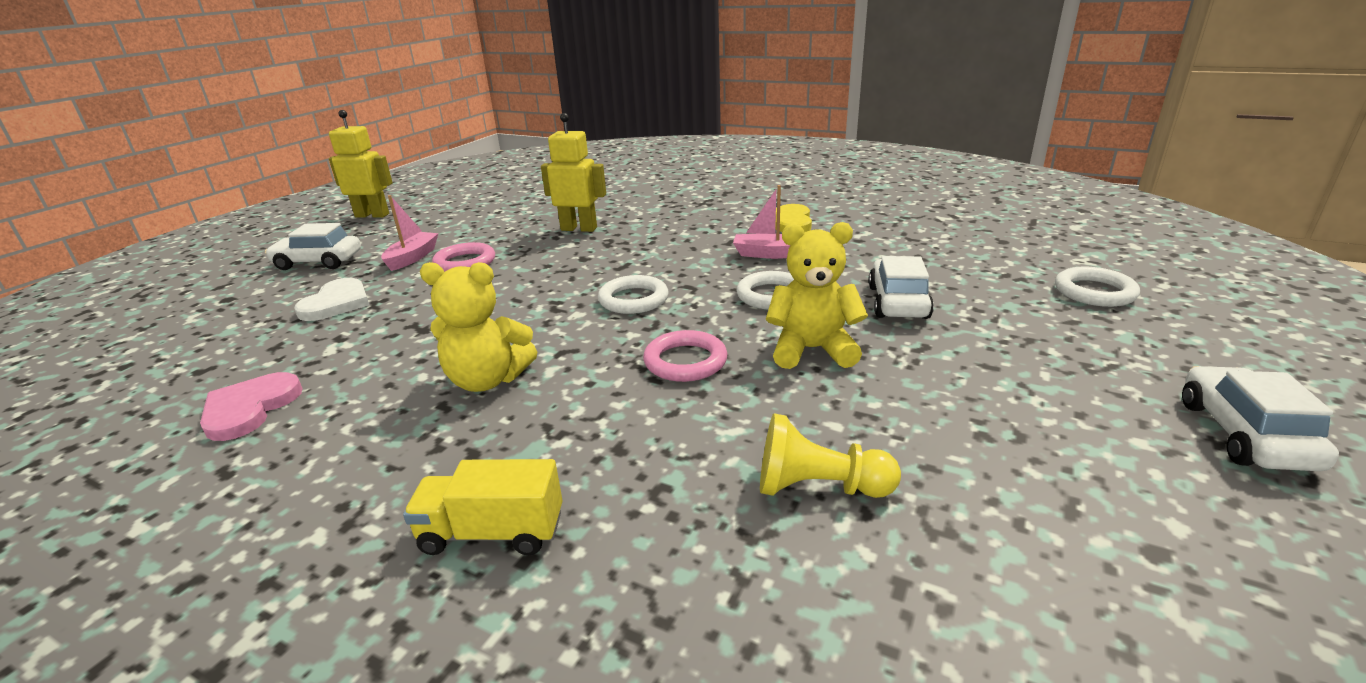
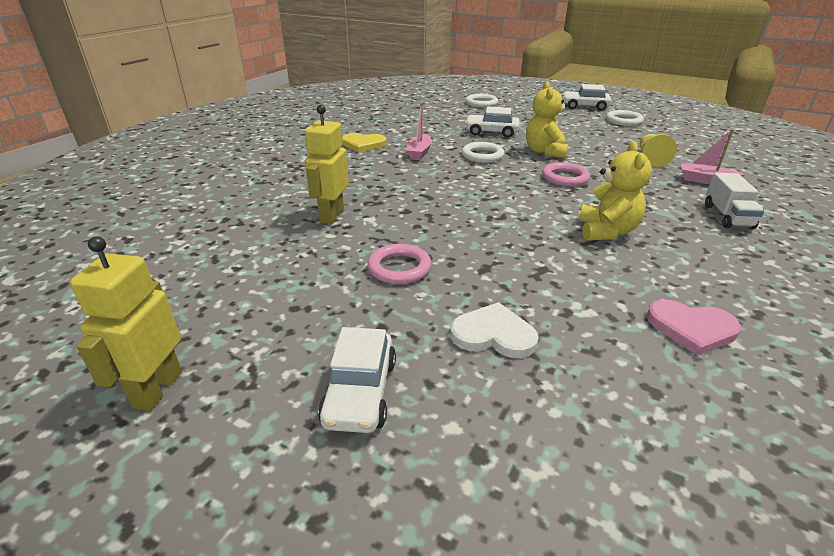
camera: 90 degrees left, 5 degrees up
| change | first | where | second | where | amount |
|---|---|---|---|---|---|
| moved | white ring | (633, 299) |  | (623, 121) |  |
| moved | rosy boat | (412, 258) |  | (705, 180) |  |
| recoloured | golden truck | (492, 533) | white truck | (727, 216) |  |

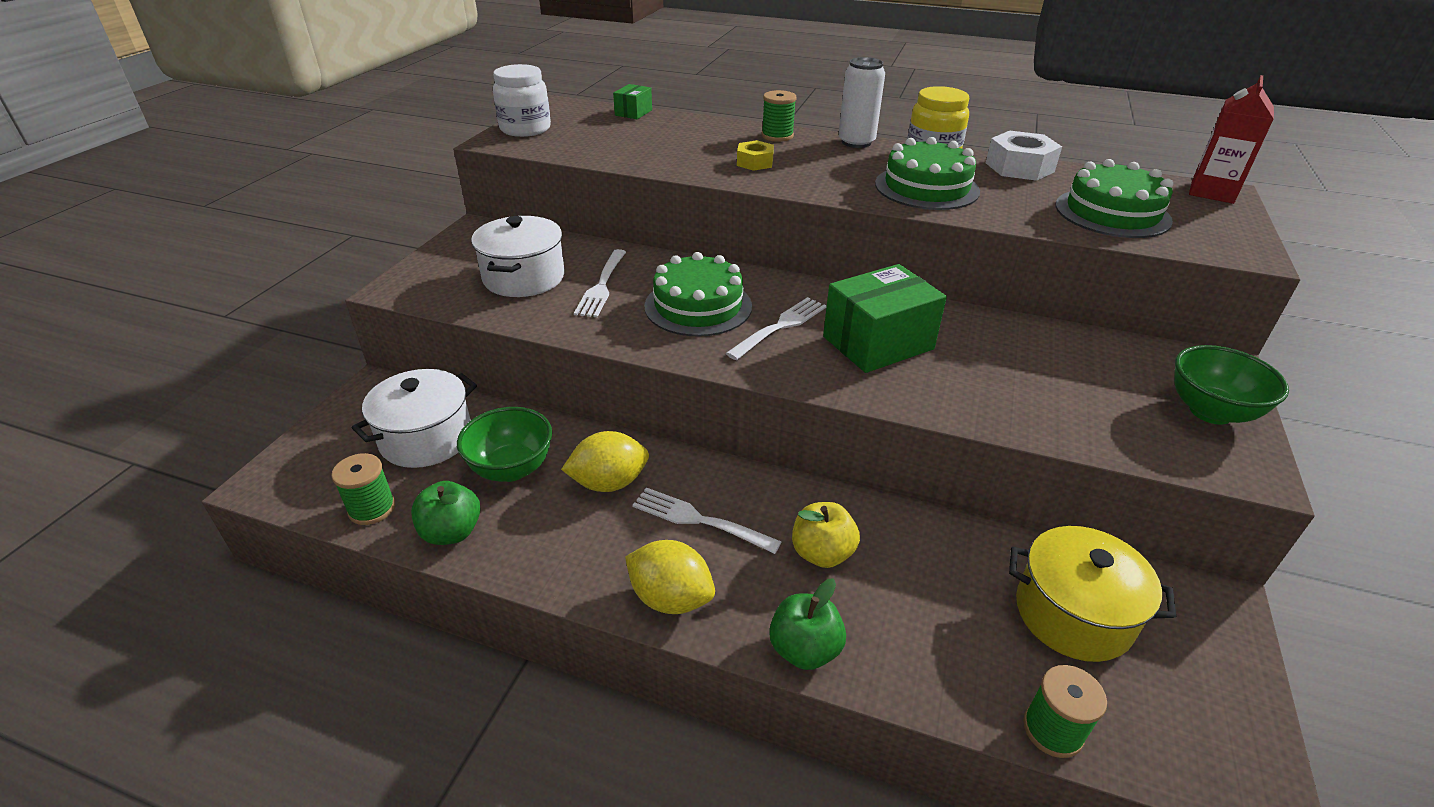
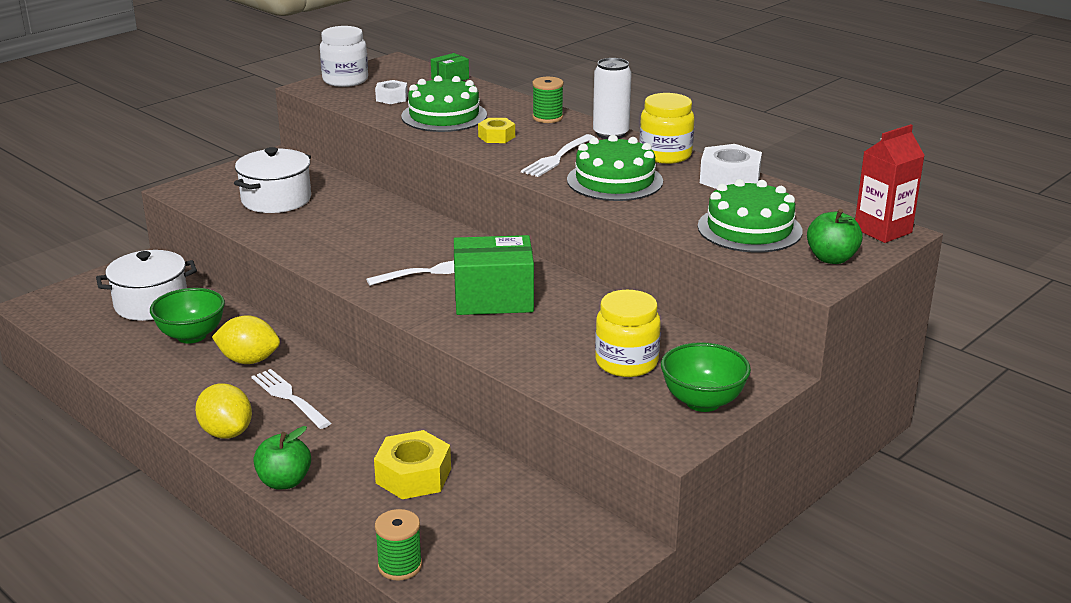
camera: 25 degrees right, 10 degrees down
| change | first | where | second | where | amount |
|---|---|---|---|---|---|
| added |  |  | golden nut | (413, 476) |  |
| added |  |  | white nut | (391, 98) |  |
| moved | green layer cake | (698, 306) |  | (444, 116) |  |
| moved | white fork | (602, 285) |  | (557, 157) |  |
| added |  |  | golden jam jar | (626, 363) |  |
| moved | green apple | (451, 532) |  | (831, 258) |  |
| removed | green reel of thread | (372, 508) |  |  |  |
| removed | golden apple | (822, 553) |  |  |  |
| removed | golden stockpot | (1073, 614) |  |  |  |

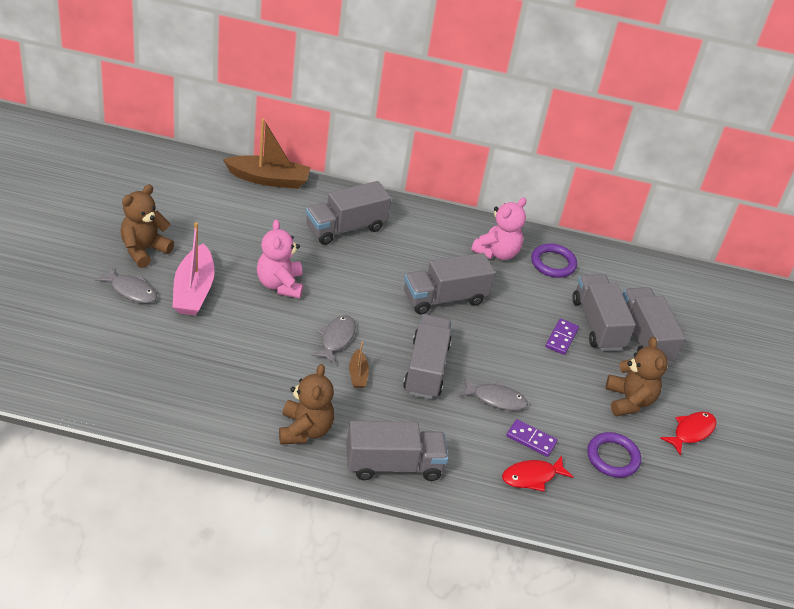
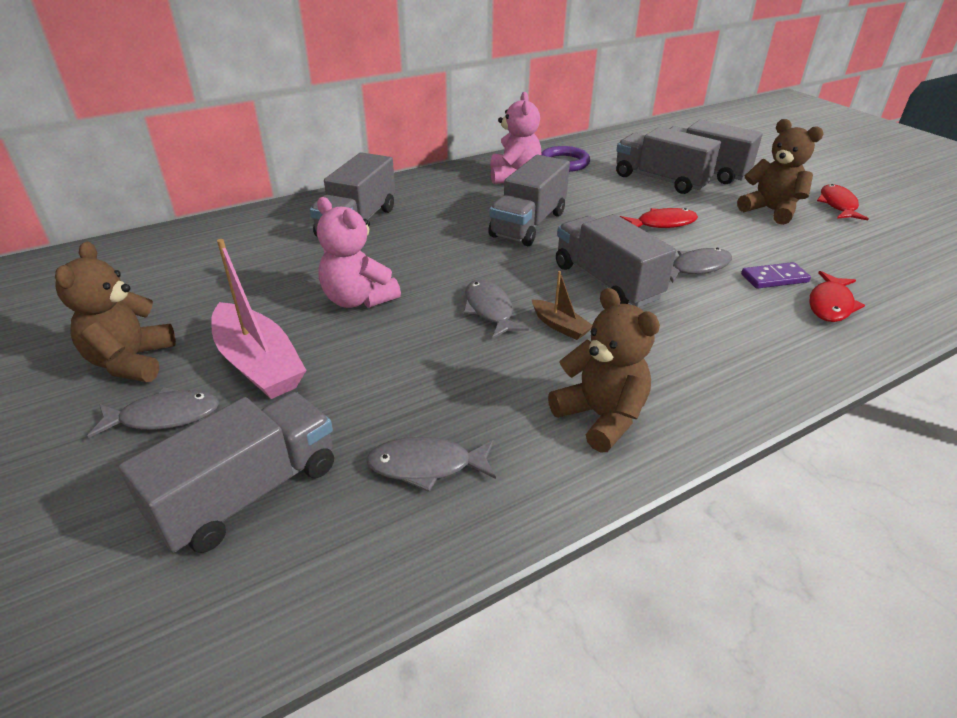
camera: 35 degrees left, 5 degrees down
| change | first | where | second | where | amount |
|---|---|---|---|---|---|
| moved | ash-grey truck | (393, 465) |  | (248, 493) |  |
| added |  |  | ash-grey fish | (426, 466) |  |
| added |  |  | red fish | (662, 223) |  |
| removed | dark brown boat | (269, 179) |  |  |  |
| removed | violet domino tile | (561, 338) |  |  |  |
| removed | violet ring | (612, 457) |  |  |  |

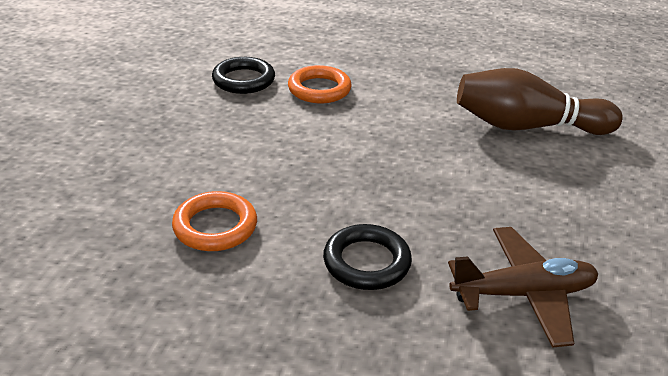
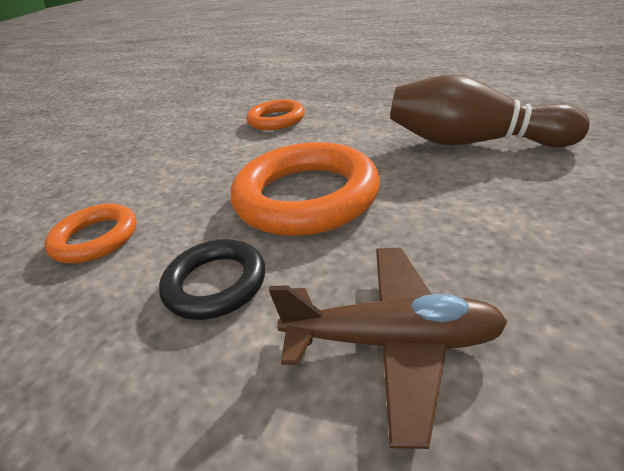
camera: 20 degrees right, 0 degrees up
| change | first | where | second | where | amount |
|---|---|---|---|---|---|
| added |  |  | orange-coloured ring | (306, 197) |  |
| removed | jet-black ring | (243, 80) |  |  |  |

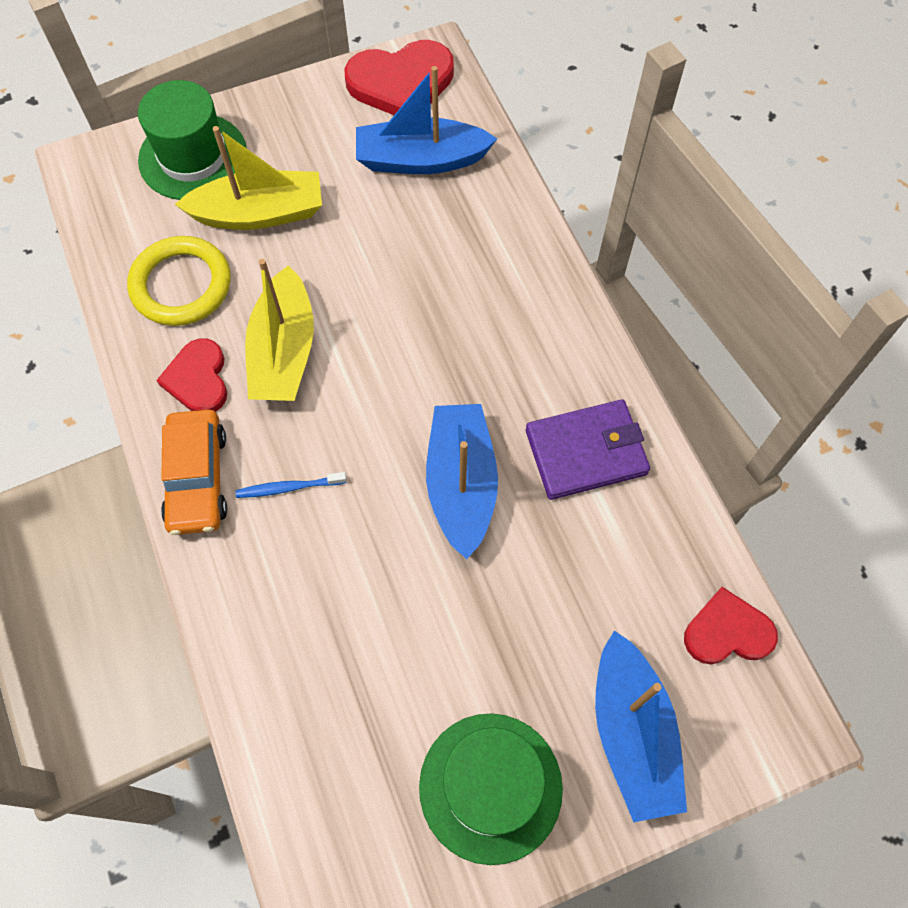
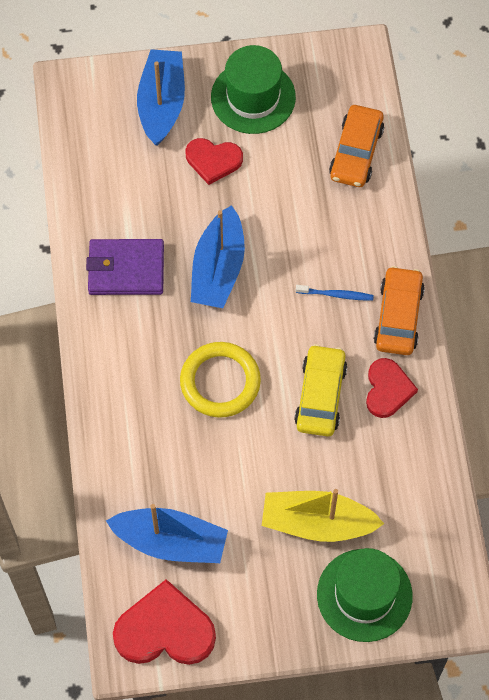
camera: 165 degrees left, 0 degrees up
| change | first | where | second | where | amount |
|---|---|---|---|---|---|
| moved | golden ring | (181, 285) |  | (220, 382) |  |
| moved | red love heart | (727, 631) |  | (213, 160) |  |
| replaced | golden boat | (284, 351) | golden car | (320, 395) |  |
| added |  |  | orange-coloured car | (356, 152) |  |

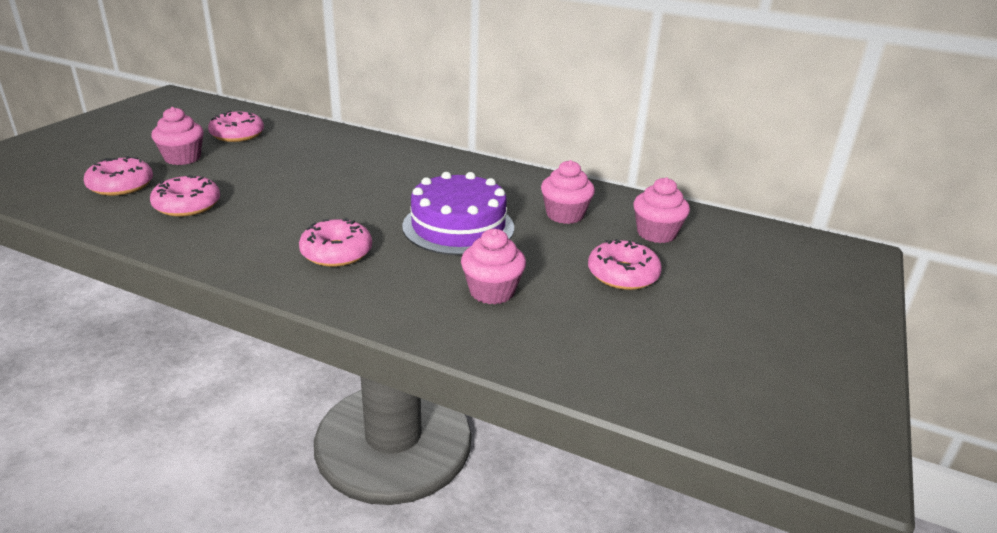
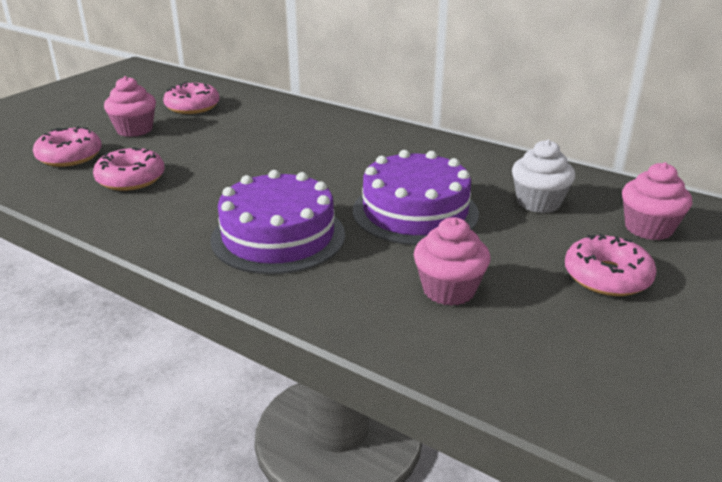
camera: 10 degrees right, 0 degrees up
| change | first | where | second | where | amount |
|---|---|---|---|---|---|
| replaced | rosy doughnut | (336, 253) | violet layer cake | (278, 236) |  |
| recoloured | rosy muffin | (565, 215) | white muffin | (538, 202) |  |

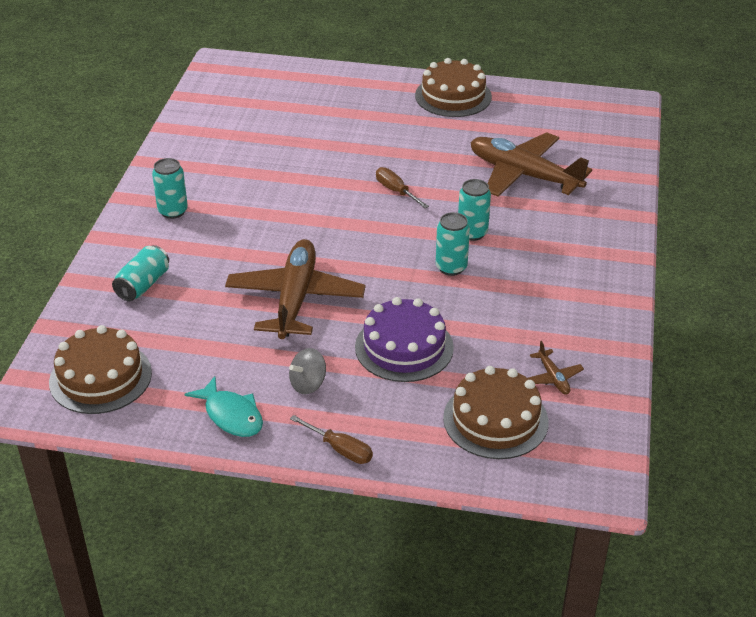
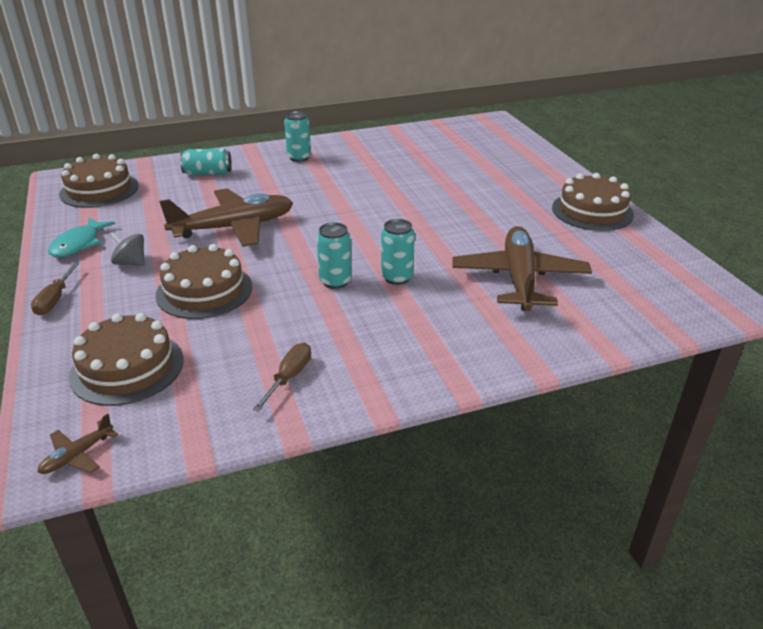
camera: 60 degrees right, 5 degrees down
| change | first | where | second | where | amount |
|---|---|---|---|---|---|
| moved | dark brown toy plane | (553, 378) |  | (77, 455) |  |
| recoloured | violet layer cake | (404, 347) | dark brown layer cake | (204, 291) |  |
| moved | dark brown screwdriver | (396, 191) |  | (289, 377) |  |

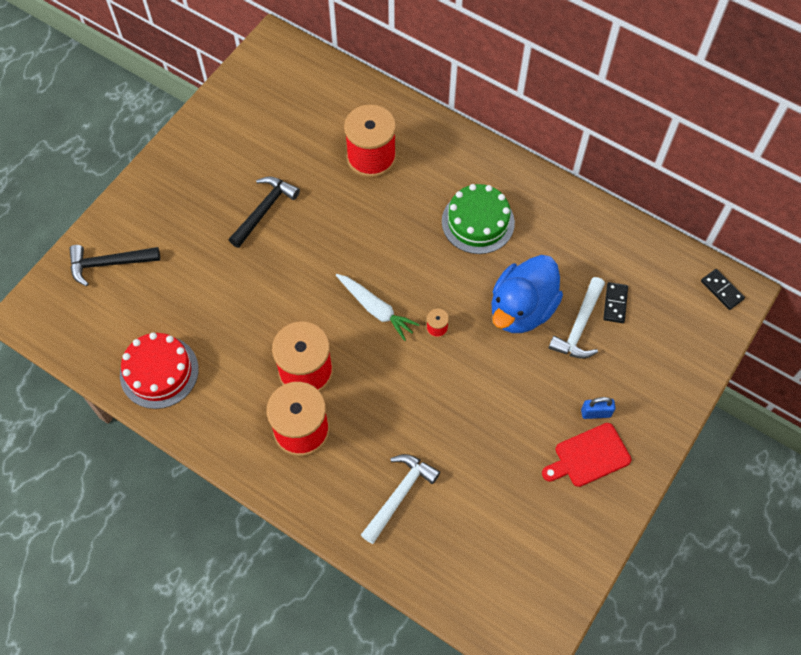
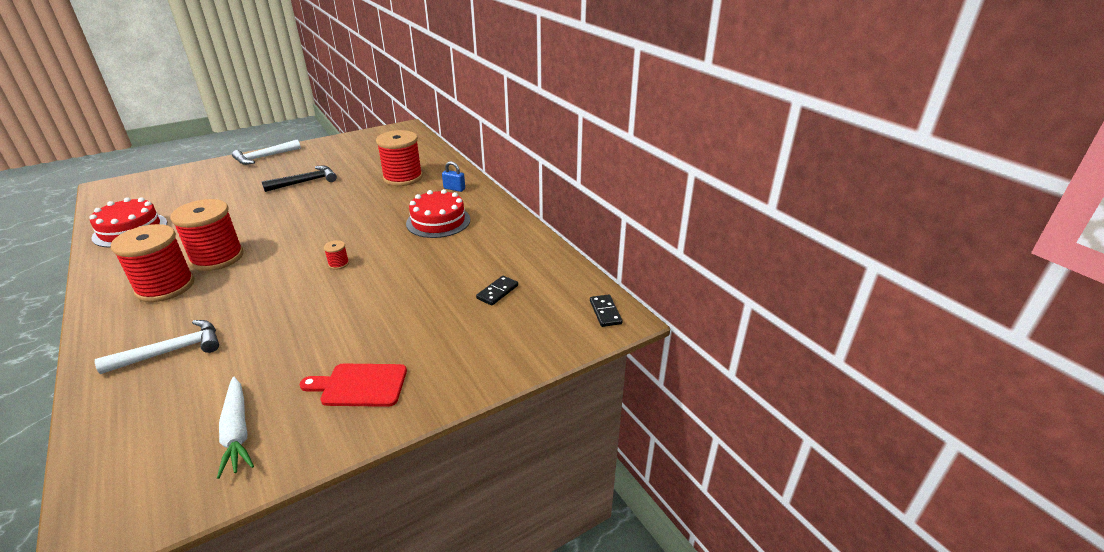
camera: 25 degrees right, 30 degrees down
| change | first | where | second | where | amount |
|---|---|---|---|---|---|
| moved | white root vegetable | (376, 309) |  | (237, 432) |  |
| moved | white claw hammer | (579, 326) |  | (264, 157) |  |
| recoloured | green layer cake | (478, 222) | red layer cake | (438, 221) |  |
| moved | blue small lock | (596, 413) |  | (454, 189) |  |
| removed | jet-black claw hammer | (109, 263) |  |  |  |
| removed | blue duck | (522, 309) |  |  |  |

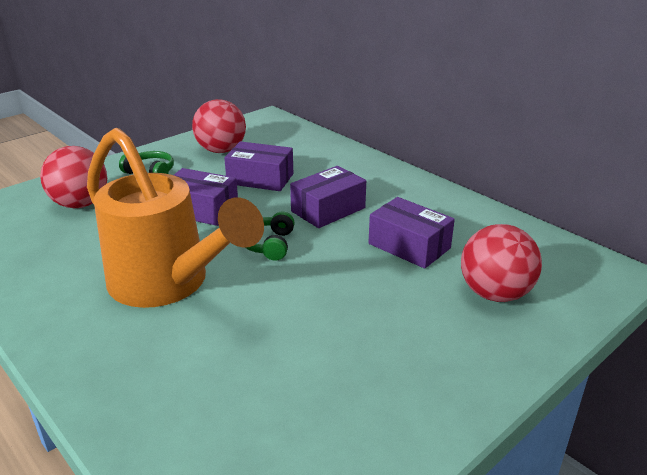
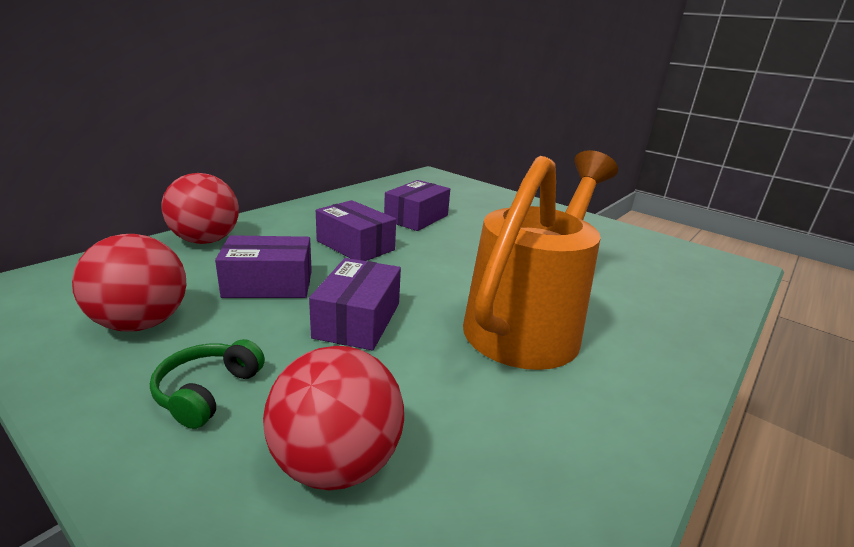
camera: 100 degrees left, 5 degrees down
| change | first | where | second | where | amount |
|---|---|---|---|---|---|
| moved | red sphere | (495, 294) |  | (206, 240) |  |
| turned | violet package | (260, 179) |  | (268, 284) | 75 degrees clockwise |
| removed | green headphones | (268, 244) |  |  |  |

